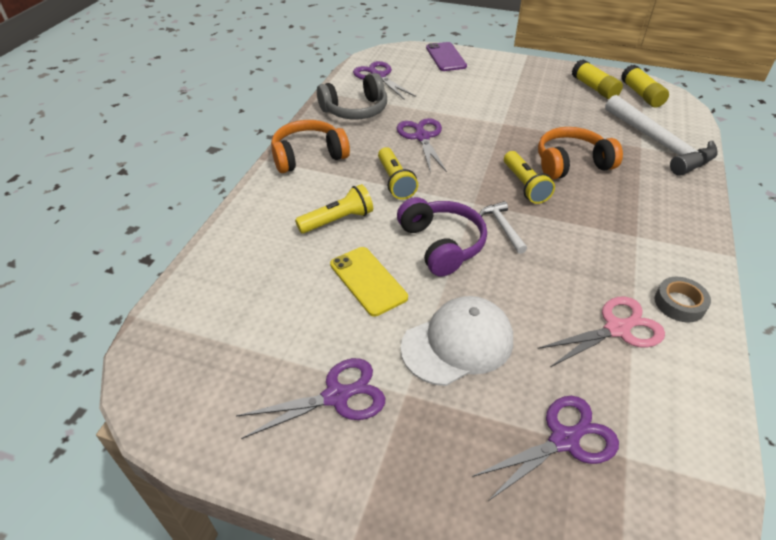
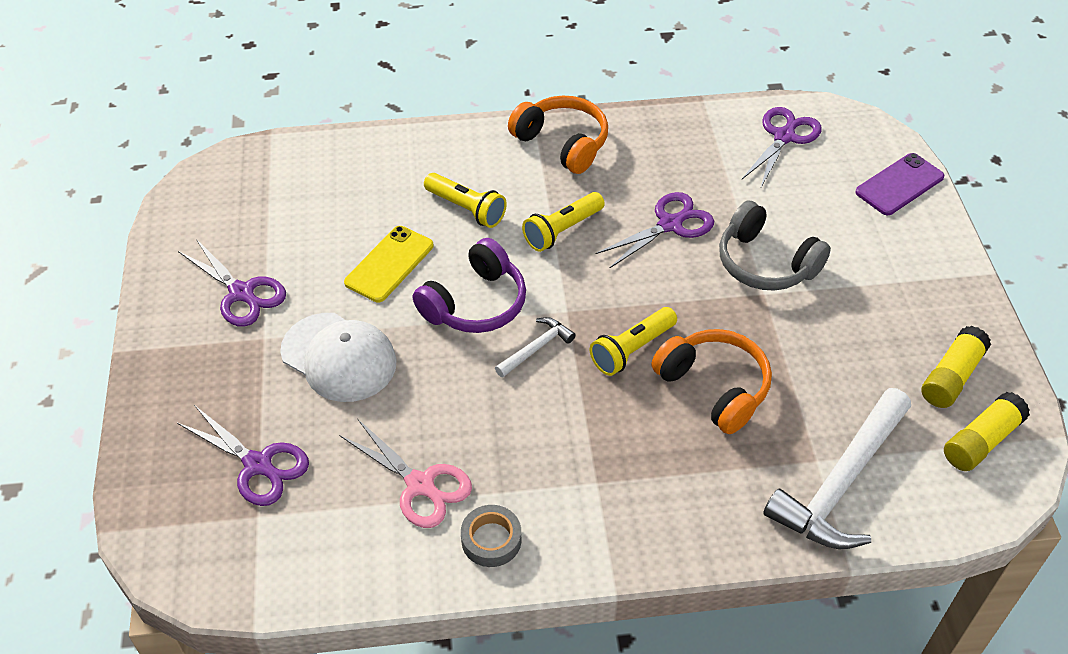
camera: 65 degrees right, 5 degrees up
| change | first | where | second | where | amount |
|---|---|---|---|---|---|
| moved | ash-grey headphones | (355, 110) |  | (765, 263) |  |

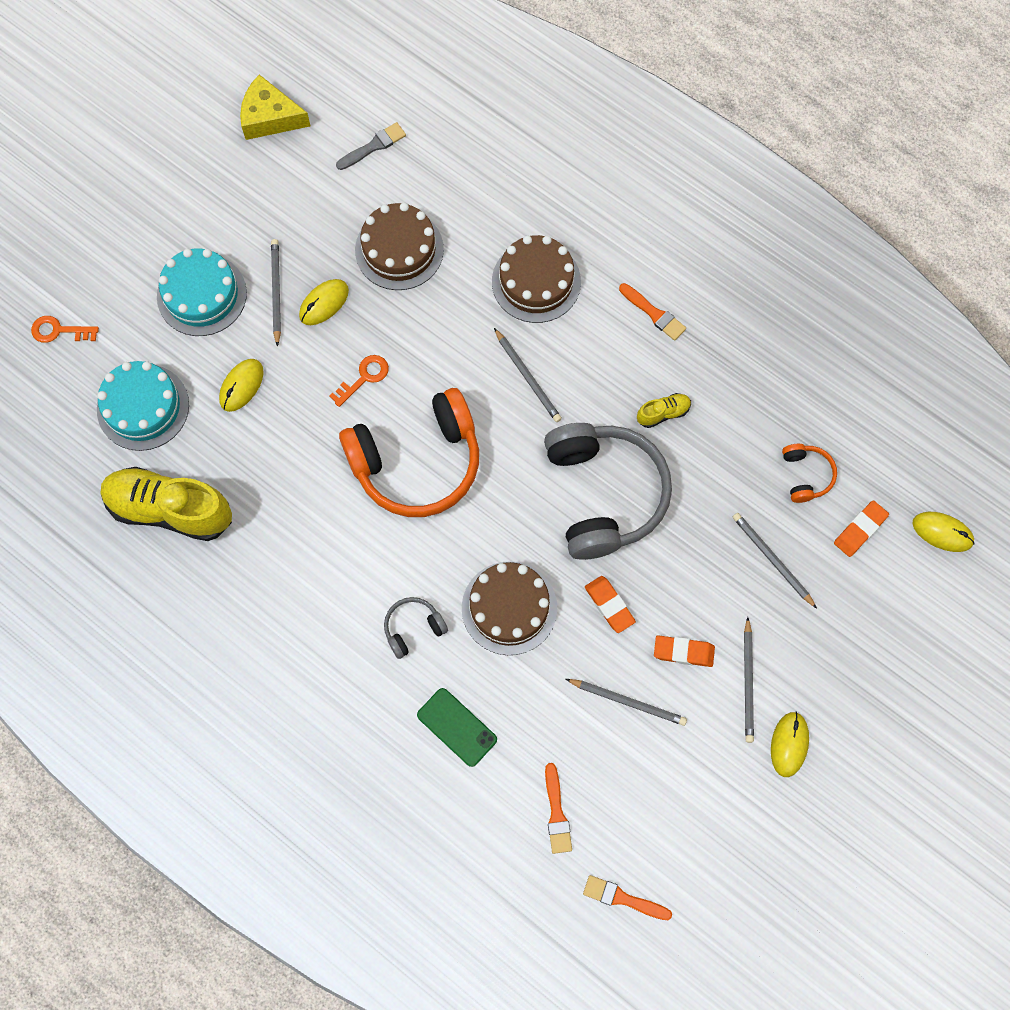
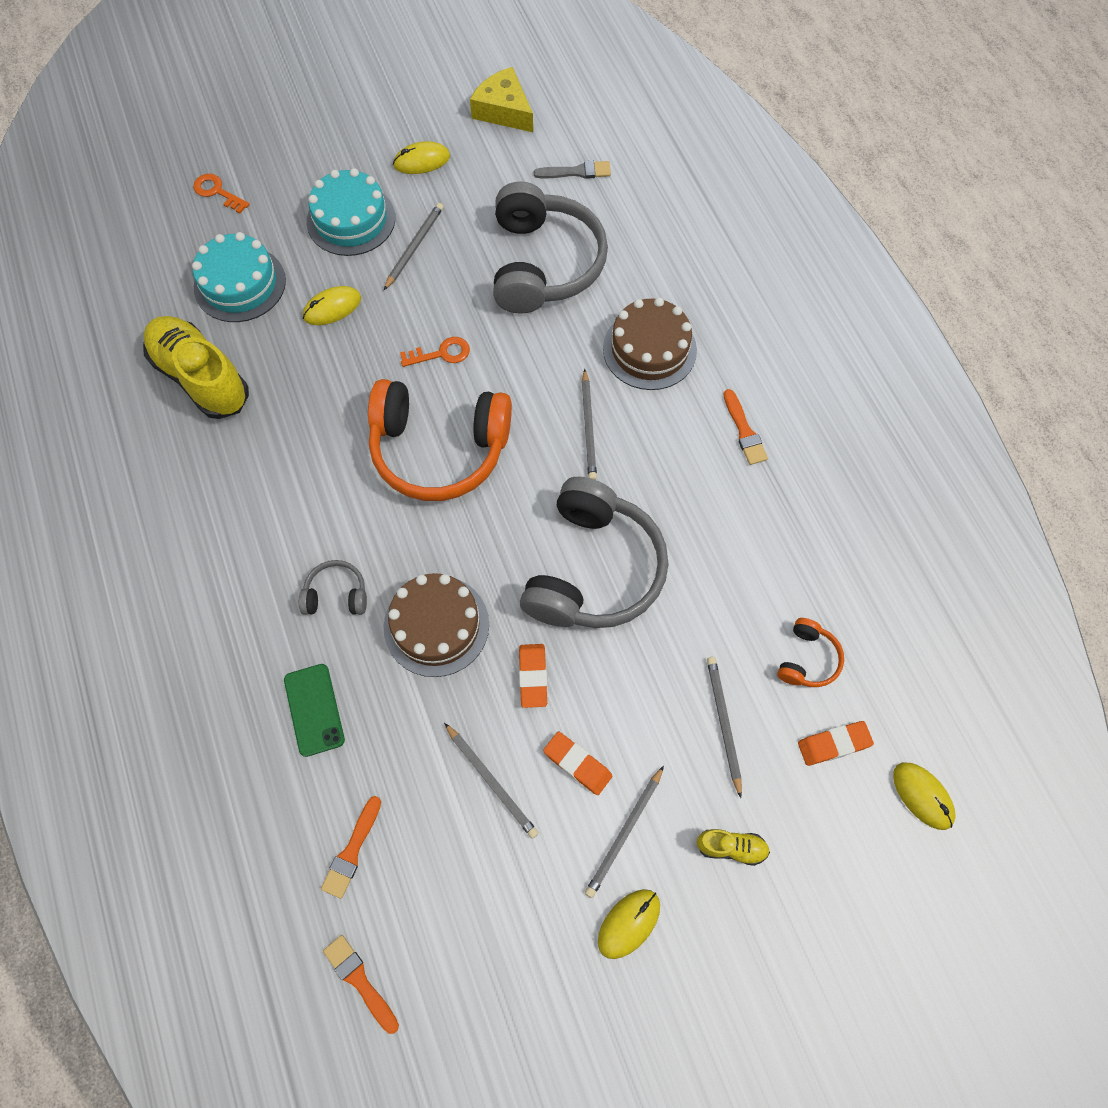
camera: 30 degrees right, 5 degrees down
| change | first | where | second | where | amount |
|---|---|---|---|---|---|
| moved | golden computer mouse | (324, 303) |  | (421, 161) |  |
| replaced | dark brown layer cake | (399, 250) | ash-grey headphones | (543, 264) |  |
| moved | golden shoe | (663, 413) |  | (731, 847) |  |

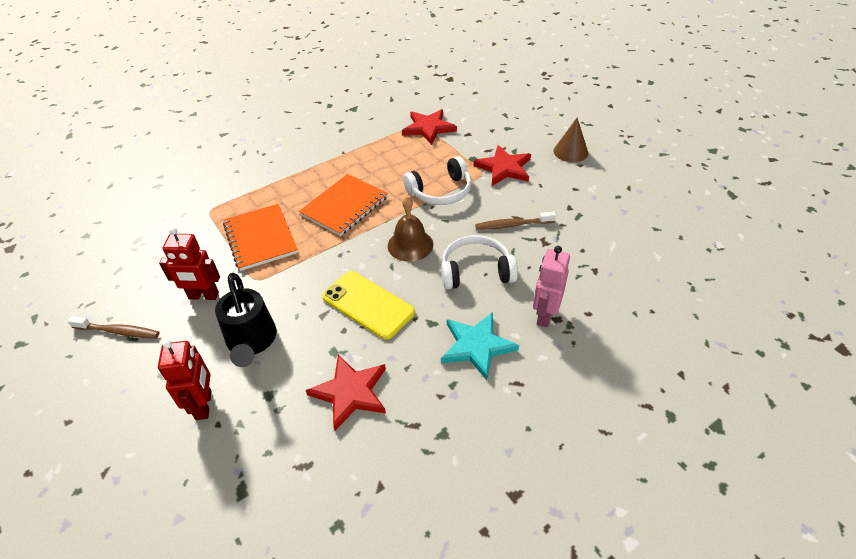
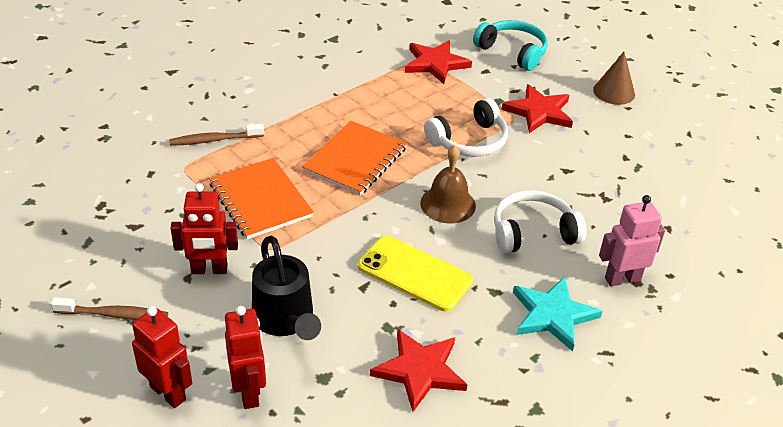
camera: 10 degrees left, 5 degrees down
| change | first | where | second | where | amount |
|---|---|---|---|---|---|
| added |  |  | red robot | (168, 393) |  |
| moved | dark brown toothbrush | (512, 225) |  | (214, 140) |  |
| added |  |  | aqua headphones | (512, 52) |  |
| turned | rosy robot | (545, 315) |  | (622, 279) | 60 degrees clockwise |

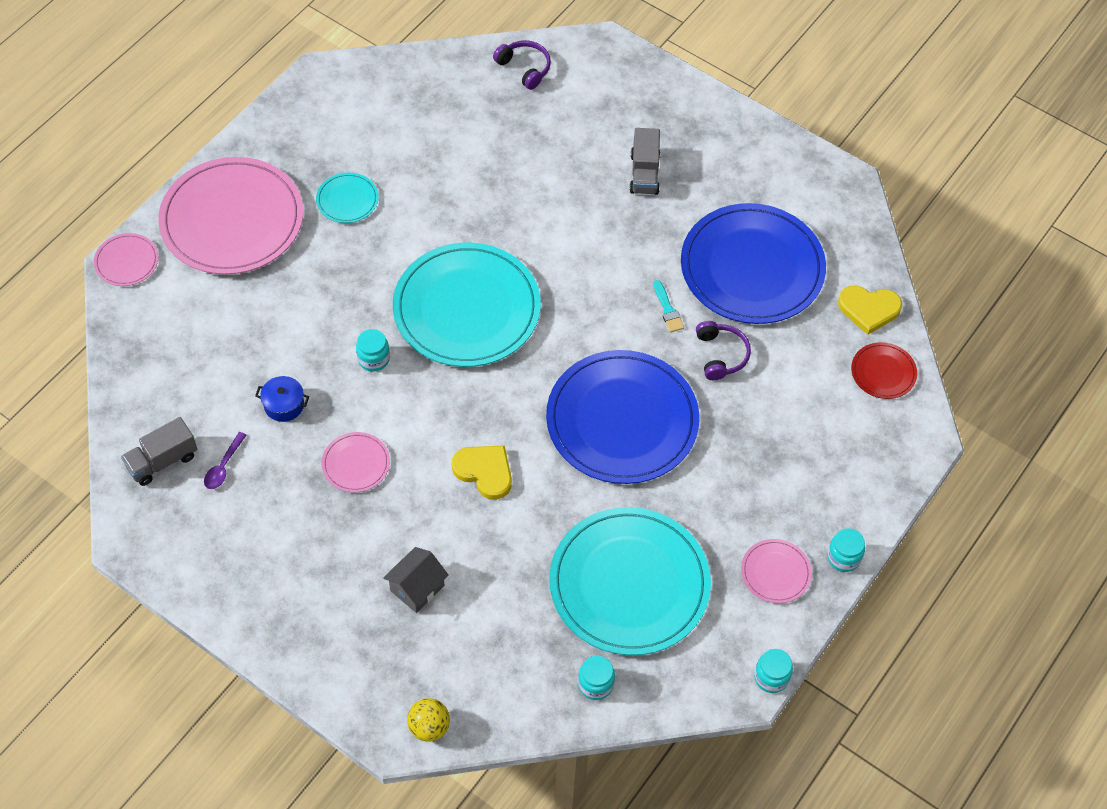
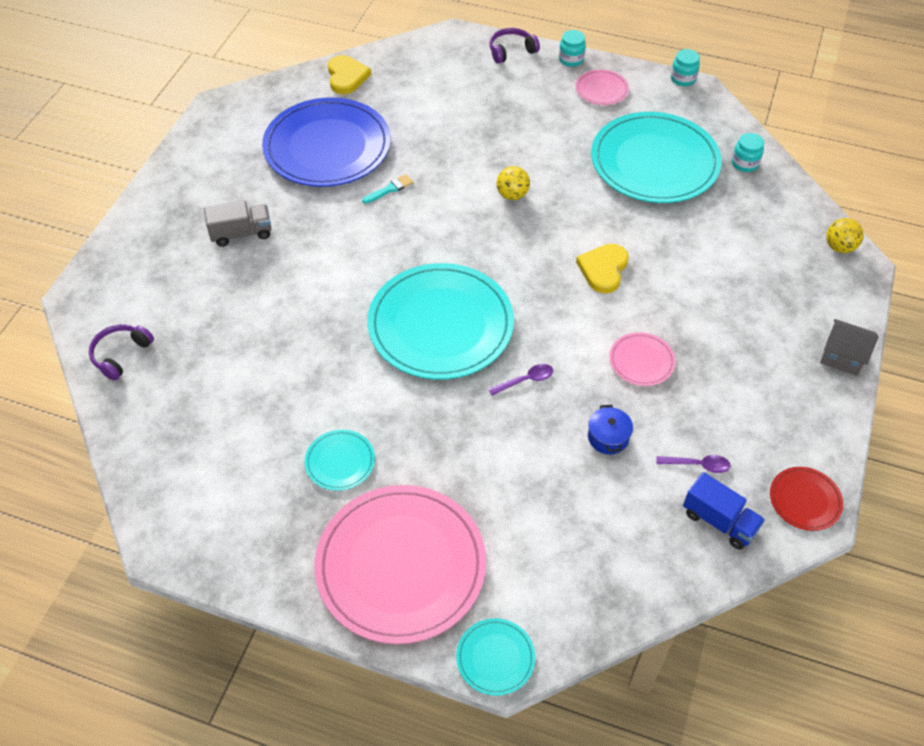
camera: 105 degrees left, 5 degrees down
| change | first | where | second | where | amount |
|---|---|---|---|---|---|
| recoloured | rosy plate | (126, 261) | aqua plate | (495, 658) |  |
| moved | violet headphones | (721, 355) |  | (511, 51) |  |
| replaced | aqua jam jar | (373, 359) | violet tablespoon | (525, 380) |  |
| replaced | blue plate | (622, 420) | golden sphere | (512, 195) |  |
| recoloured | ash-grey truck | (162, 461) | blue truck | (719, 521) |  |
| moved | red plate | (883, 372) |  | (805, 500) |  |
| moved | ash-grey cottage | (417, 588) |  | (842, 357) |  |

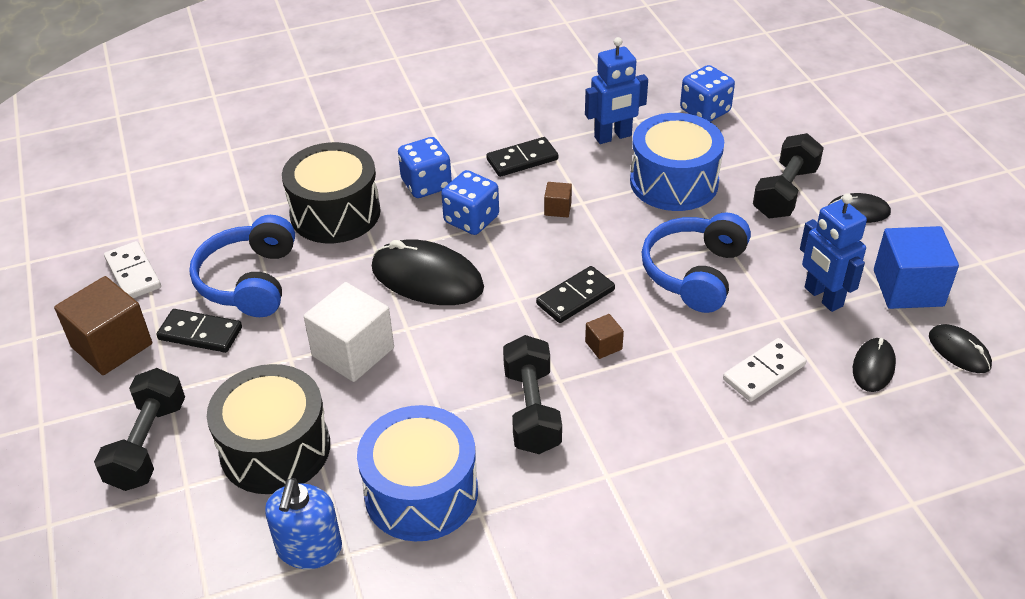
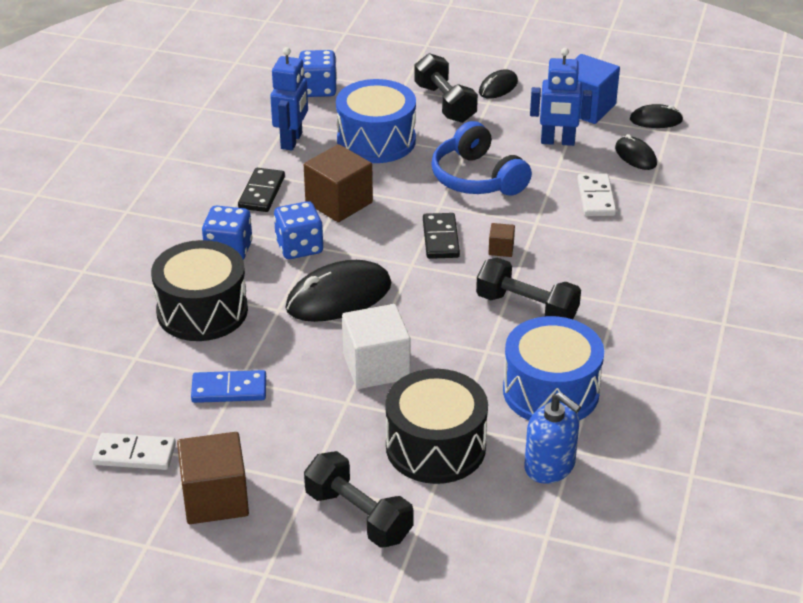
camera: 55 degrees left, 5 degrees down
| change | first | where | second | where | amount |
|---|---|---|---|---|---|
| replaced | blue headphones | (250, 281) | blue domino tile | (229, 390) |  |
| resized | dark brown block | (557, 209) |  | (339, 203) | x2.16 |
| removed | jet-black domino tile | (200, 333) |  |  |  |

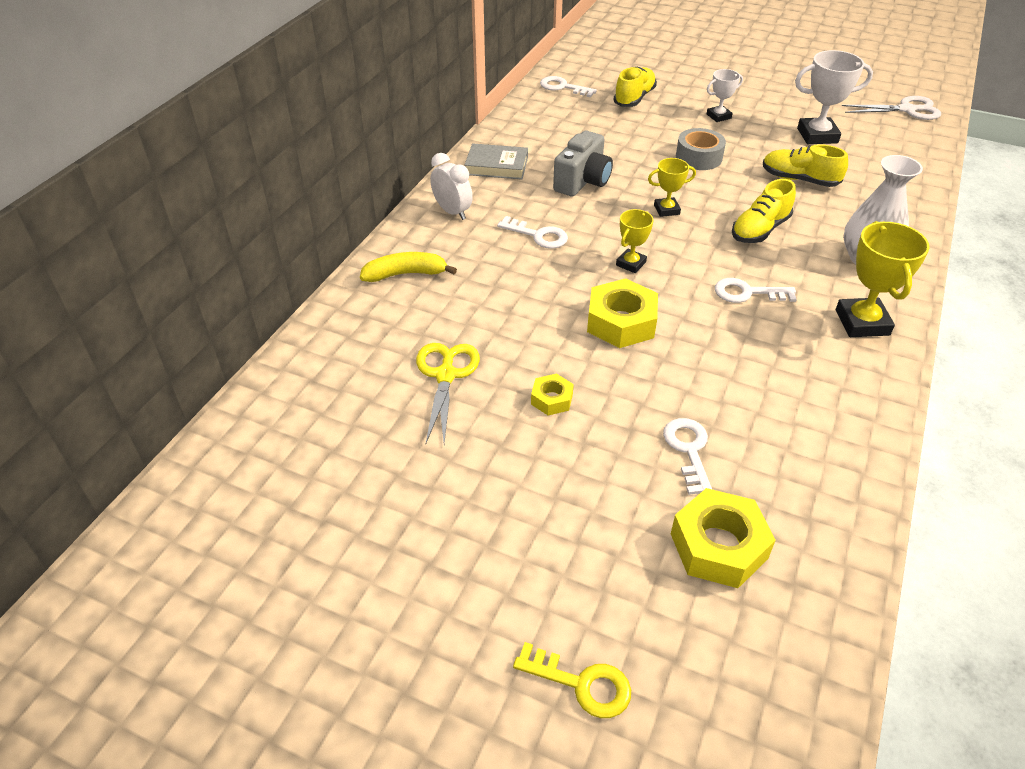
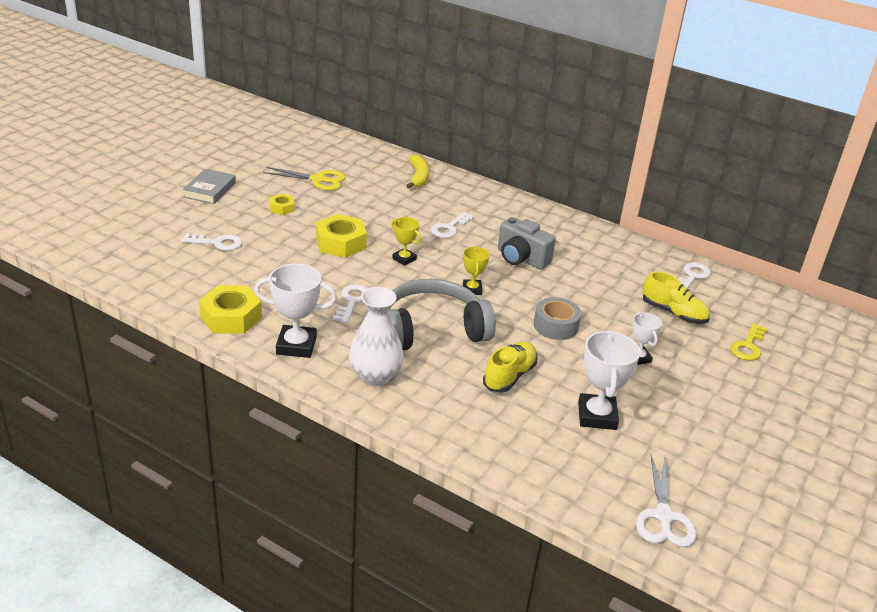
camera: 95 degrees right, 10 degrees down
| change | first | where | second | where | amount |
|---|---|---|---|---|---|
| moved | ash-grey book | (496, 166) |  | (210, 190) |  |
| moved | golden nut | (718, 546) |  | (231, 317) |  |
| recoloured | golden award cup | (862, 322) | white award cup | (296, 346) |  |
| replaced | golden shoe | (759, 230) | ash-grey headphones | (432, 329) |  |
| moved | golden latchkey | (582, 684) |  | (748, 346) |  |
| removed | white alarm clock | (452, 212) |  |  |  |

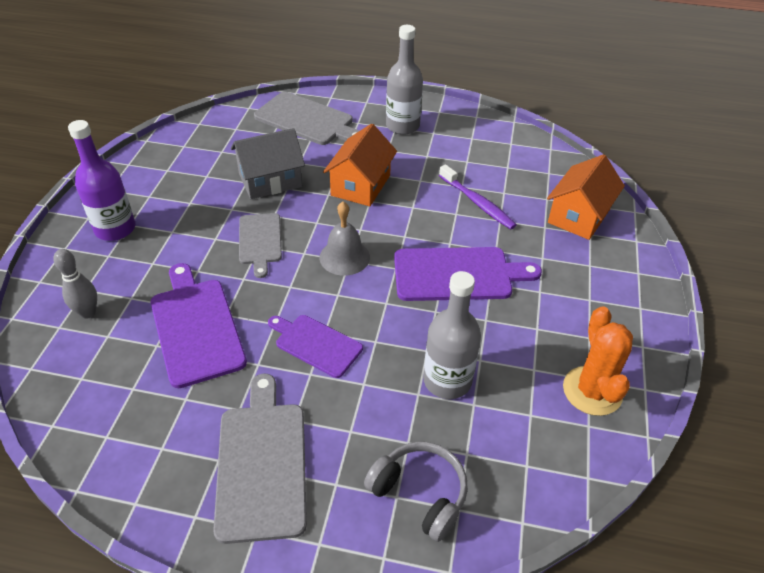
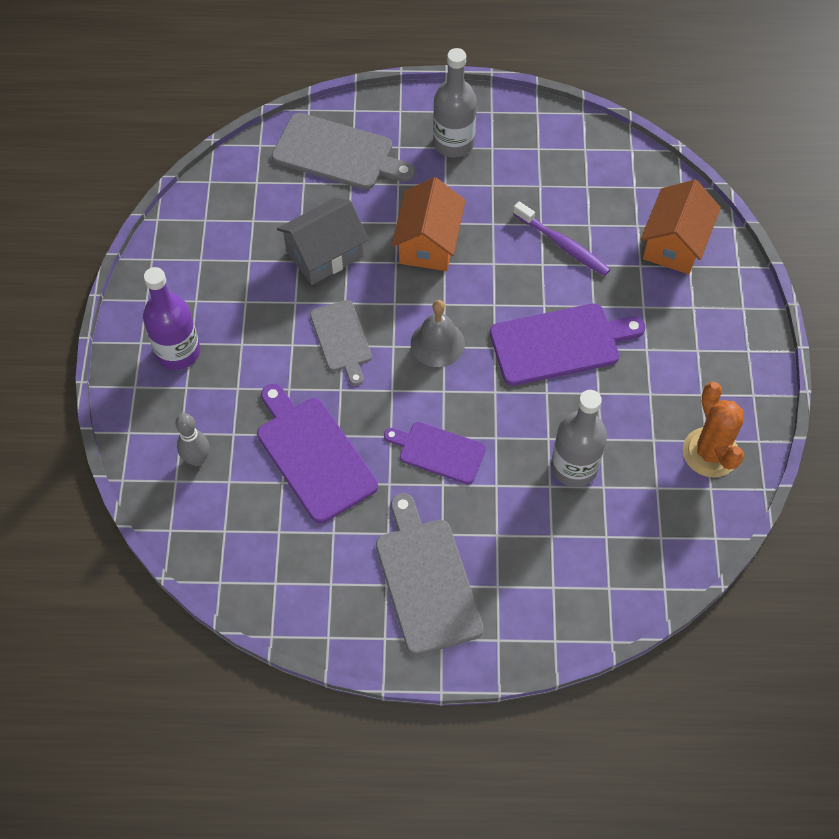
camera: 10 degrees left, 15 degrees up
| change | first | where | second | where | amount |
|---|---|---|---|---|---|
| removed | ash-grey headphones | (420, 494) |  |  |  |

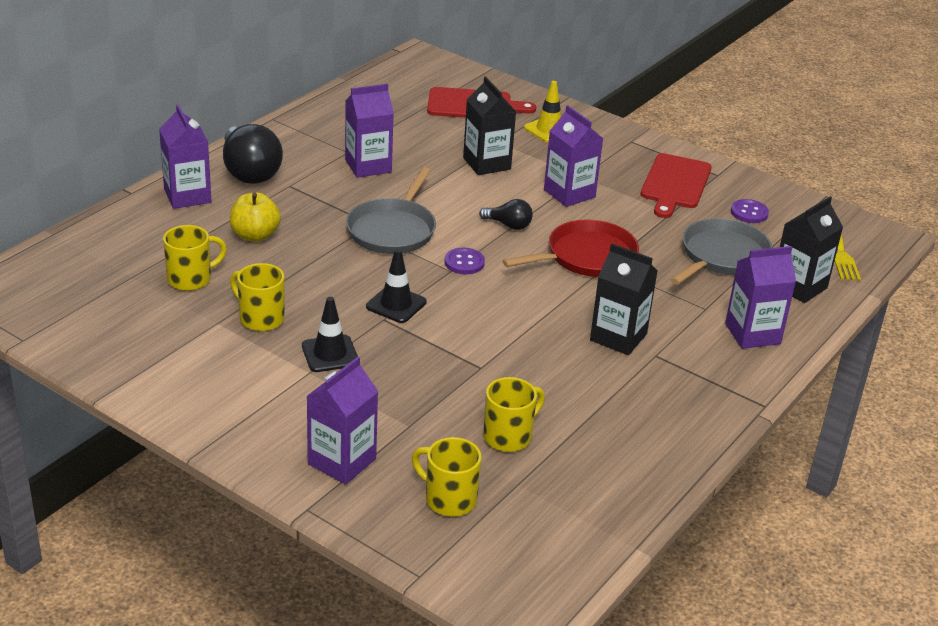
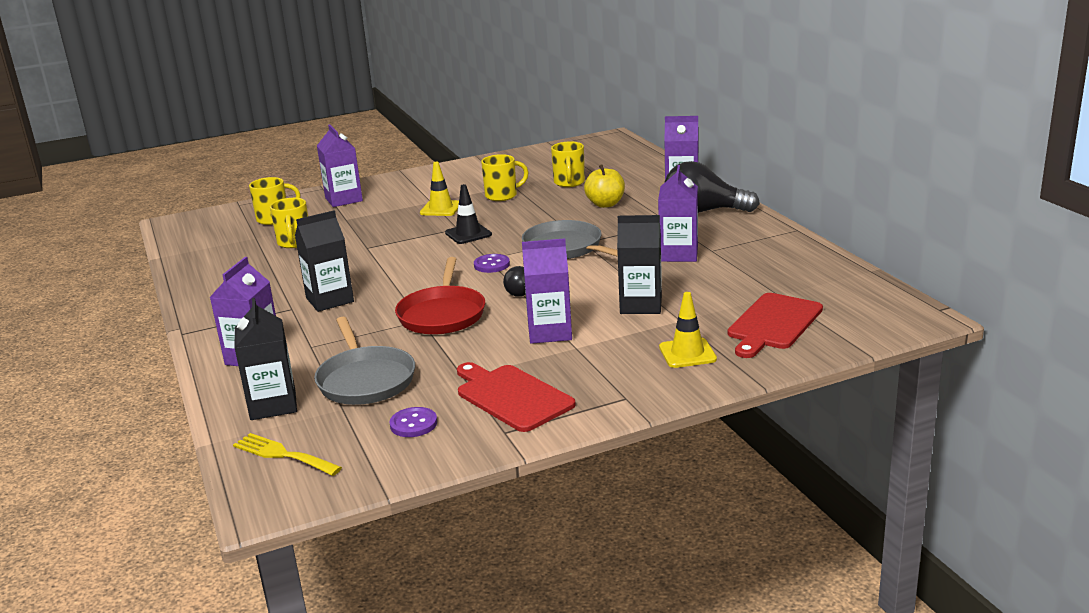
camera: 125 degrees right, 10 degrees down
| change | first | where | second | where | amount |
|---|---|---|---|---|---|
| recoloured | jet-black safety cone | (330, 354) | golden safety cone | (441, 208) |  |

